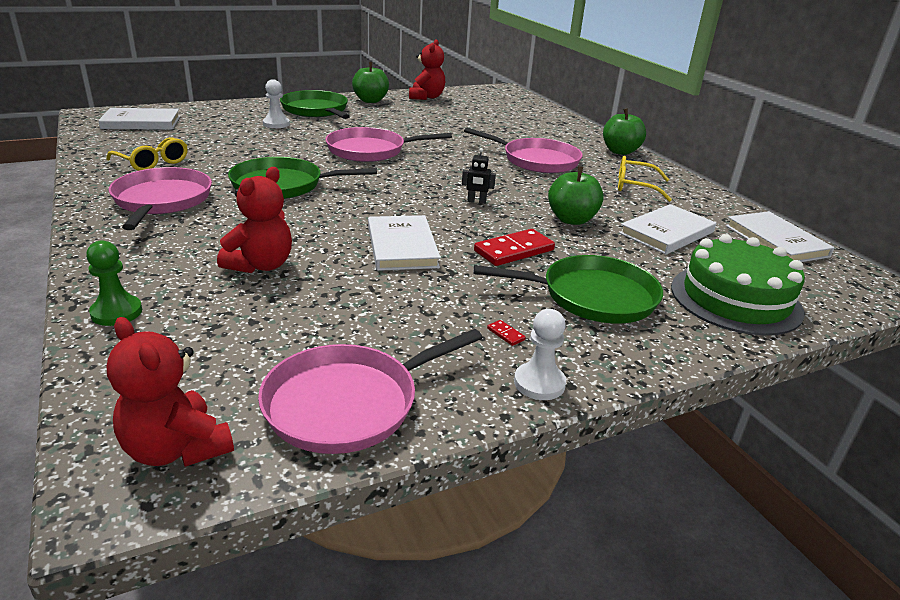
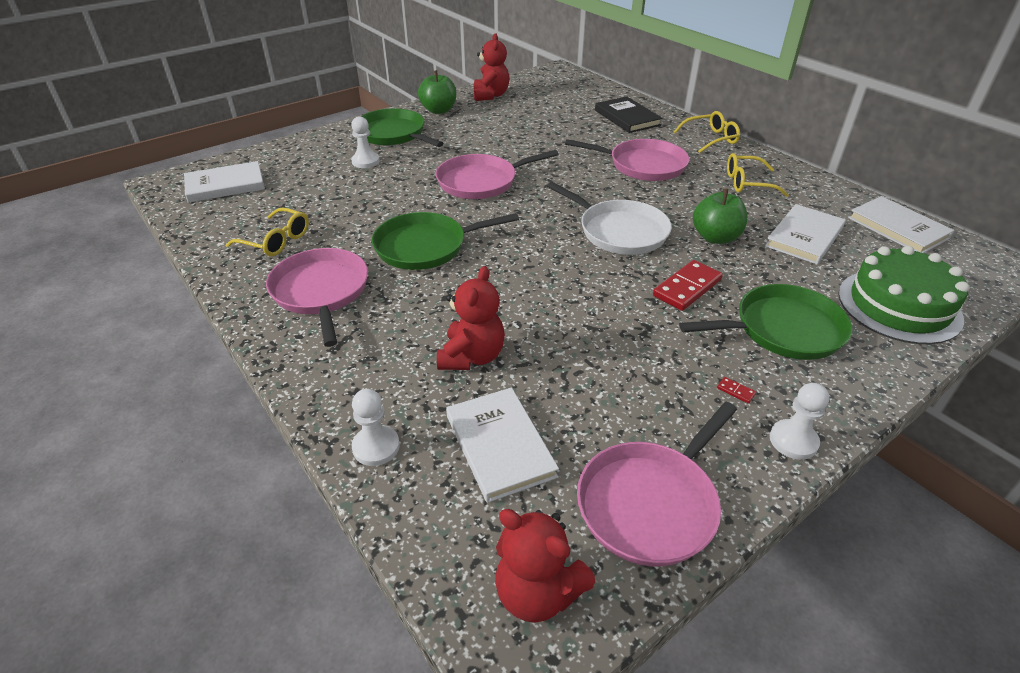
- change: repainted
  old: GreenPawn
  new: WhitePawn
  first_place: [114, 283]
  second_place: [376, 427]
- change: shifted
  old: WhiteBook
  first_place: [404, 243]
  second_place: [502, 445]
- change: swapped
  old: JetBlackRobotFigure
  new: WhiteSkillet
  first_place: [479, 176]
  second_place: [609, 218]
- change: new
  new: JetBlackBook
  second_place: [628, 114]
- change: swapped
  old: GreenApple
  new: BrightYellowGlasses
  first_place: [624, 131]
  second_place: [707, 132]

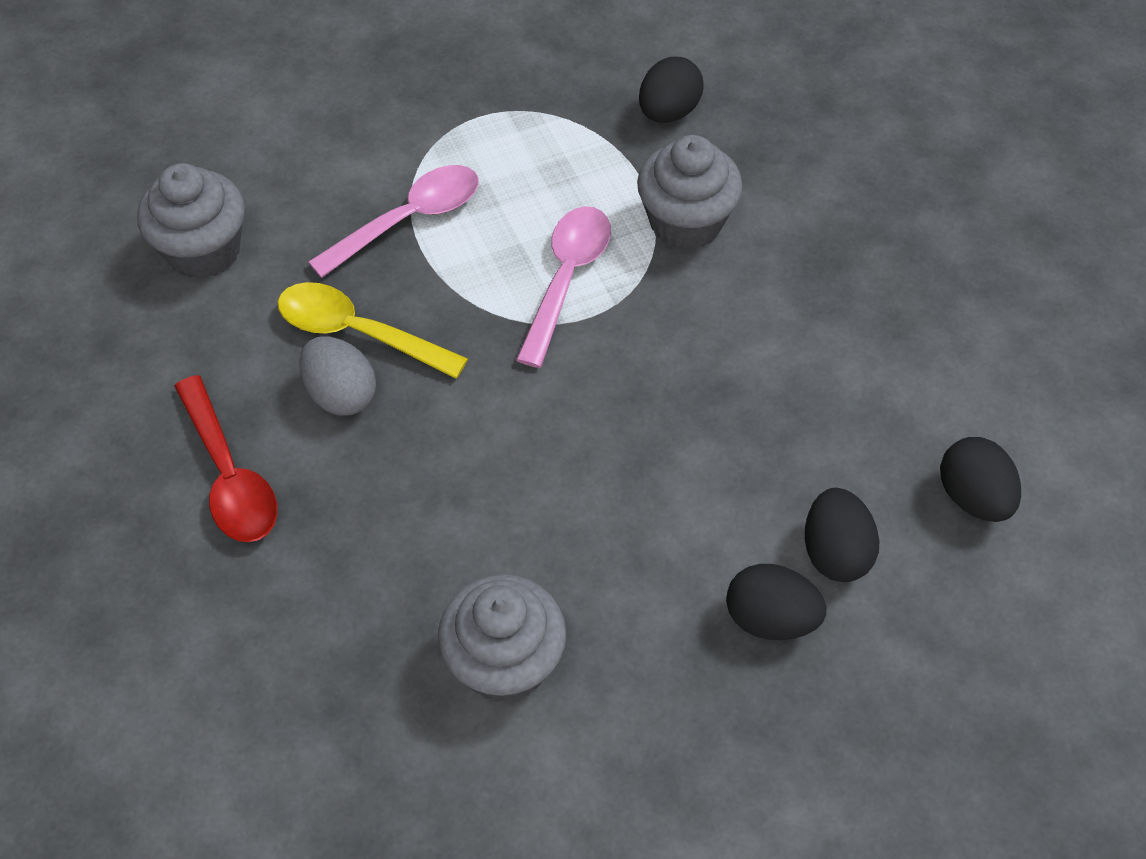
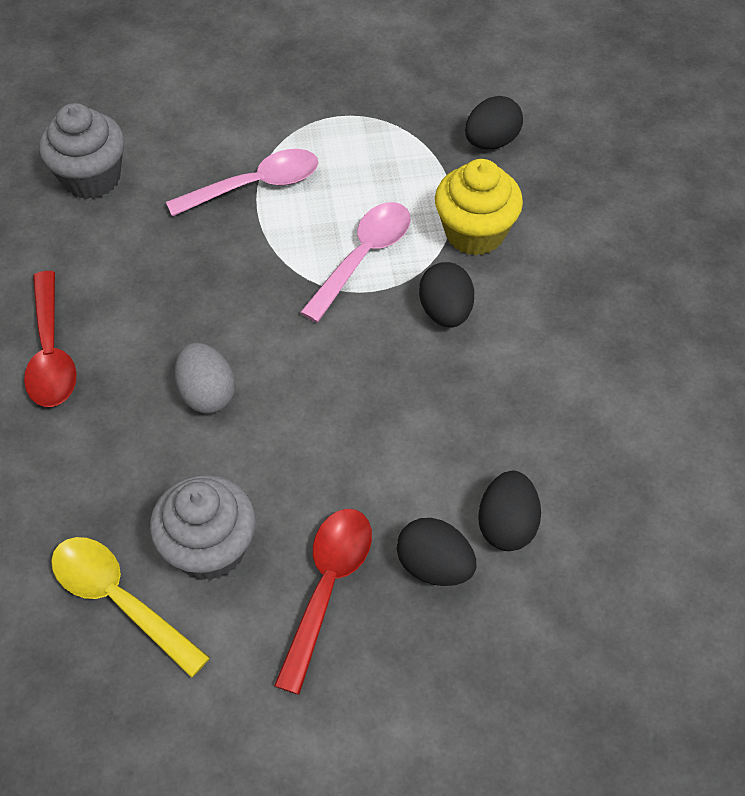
- change: shifted
  old: BrightYellowTablespoon
  first_place: [373, 330]
  second_place: [130, 607]
- change: shifted
  old: AshGreyEggShape
  first_place: [337, 376]
  second_place: [205, 378]
- change: new
  new: RedTablespoon
  second_place: [323, 602]
- change: shifted
  old: JetBlackEggShape
  first_place: [980, 479]
  second_place: [446, 295]
- change: repainted
  old: AshGreyMuffin
  new: BrightYellowMuffin
  first_place: [689, 192]
  second_place: [479, 207]

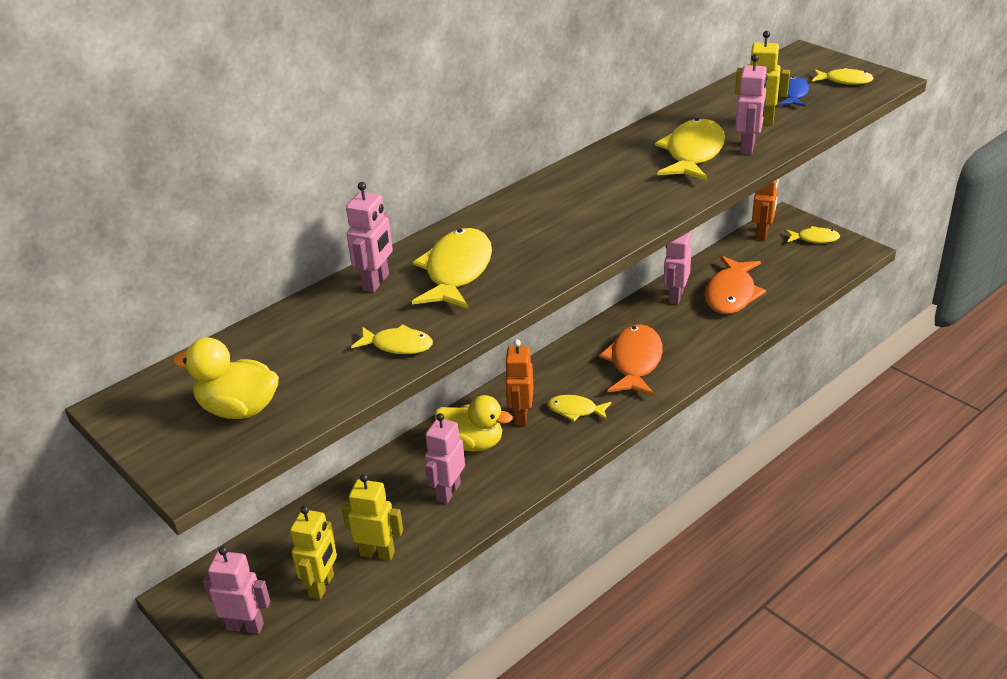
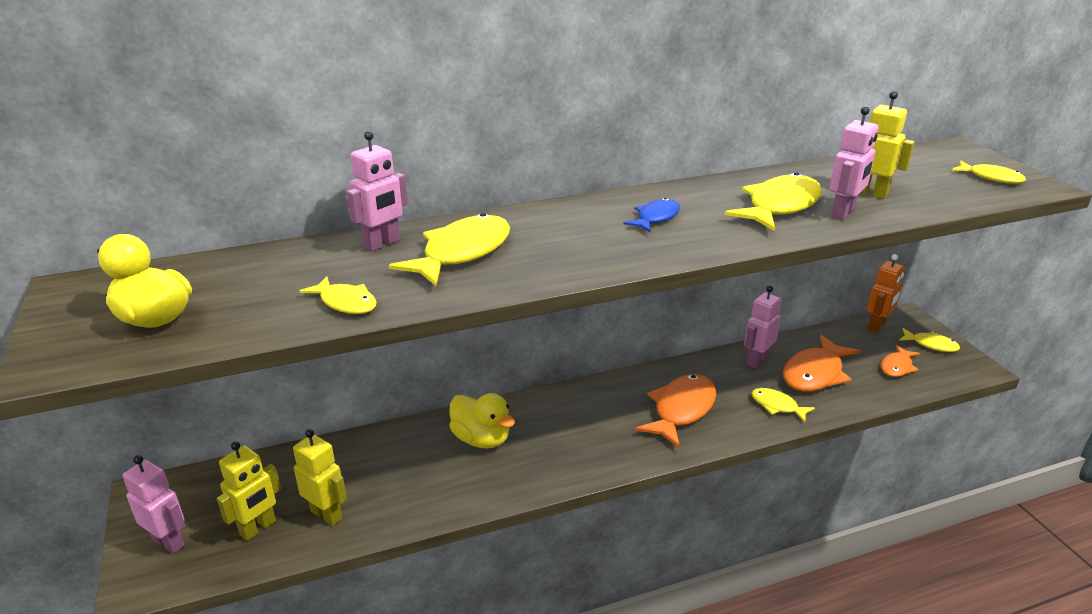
- change: shifted
  old: CobaltFishFigure
  first_place: [793, 92]
  second_place: [652, 215]
- change: shifted
  old: BrightYellowFishFigure
  first_place: [579, 408]
  second_place: [783, 405]
- change: new
  new: BrightOrangeFishFigure
  second_place: [900, 361]
- change: gone
  old: PinkRobotFigure
  first_place: [445, 458]
- change: gone
  old: BrightOrangeRobotFigure
  first_place: [519, 382]

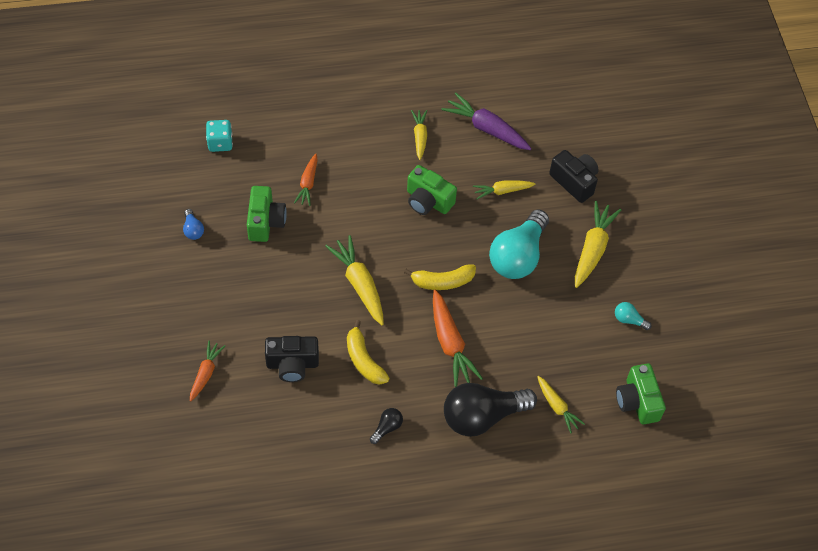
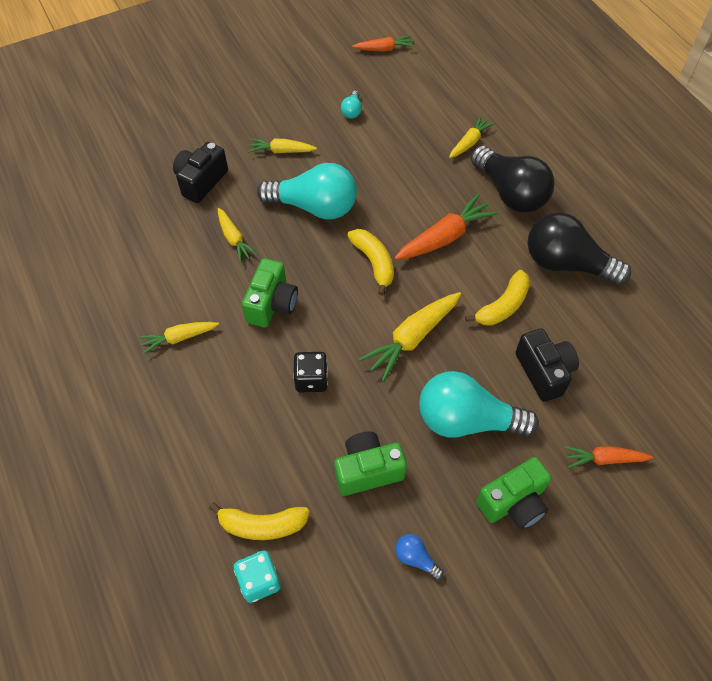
- change: new
  new: BrightYellowToyBanana
  second_place: [259, 521]
- change: scaled
  old: BrightYellowToyCarrot
  first_place: [598, 244]
  second_place: [282, 146]
  factor: 0.61
- change: new
  new: JetBlackGameDie
  second_place: [310, 372]
- change: shifted
  old: BrightOrangeToyCarrot
  first_place: [306, 180]
  second_place: [383, 43]
- change: rotated
  old: CobaltBulb
  first_place: [193, 224]
  second_place: [419, 557]
  degrees: -105
- change: new
  new: TealBulb
  second_place: [479, 404]
- change: shifted
  old: GreenPhotoCamera
  first_place: [641, 393]
  second_place: [513, 493]
- change: scaled
  old: JetBlackBulb
  first_place: [386, 426]
  second_place: [579, 248]
  factor: 2.37
- change: gone
  old: RoyalPurpleToyCarrot
  first_place: [486, 121]

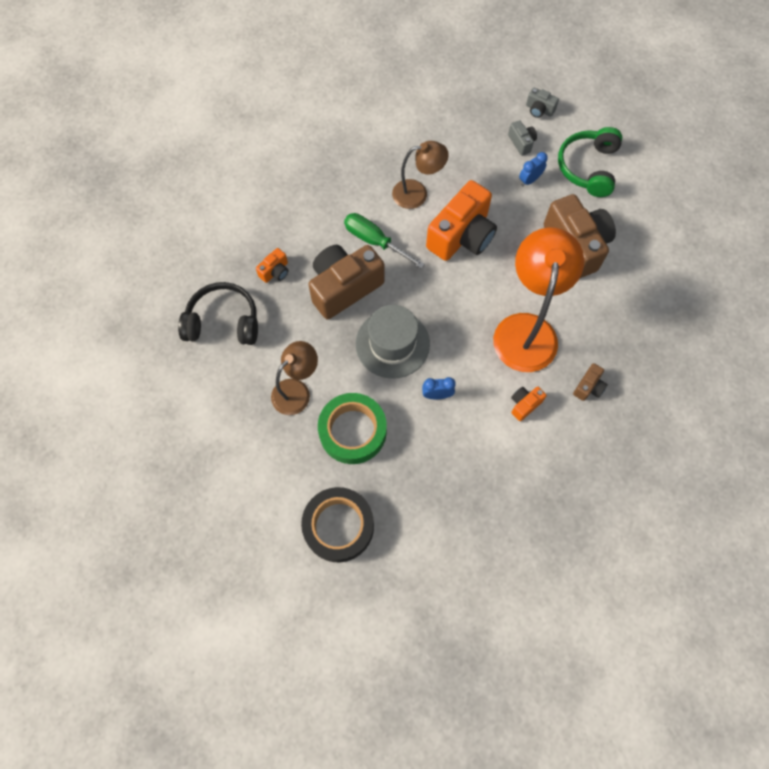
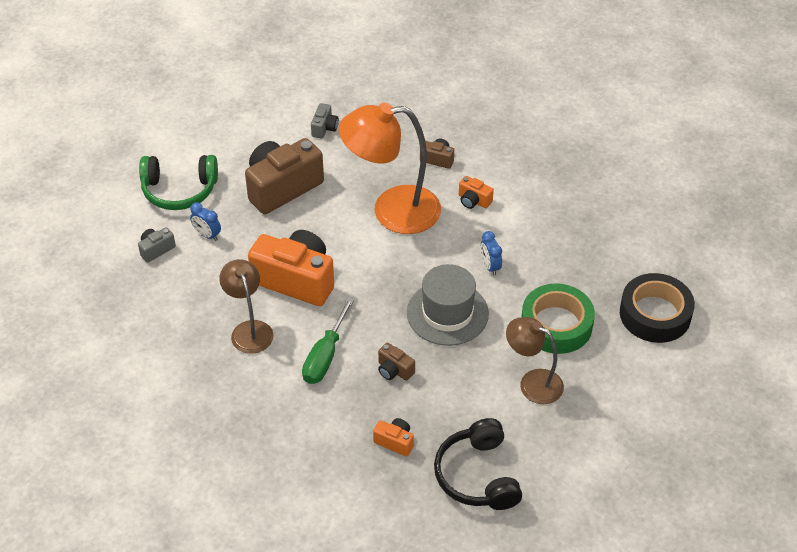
- change: shifted
  old: AshGreyPhotoCamera
  first_place: [542, 102]
  second_place: [325, 121]
- change: scaled
  old: DarkBrownPhotoCamera
  first_place: [346, 282]
  second_place: [396, 362]
  factor: 0.44

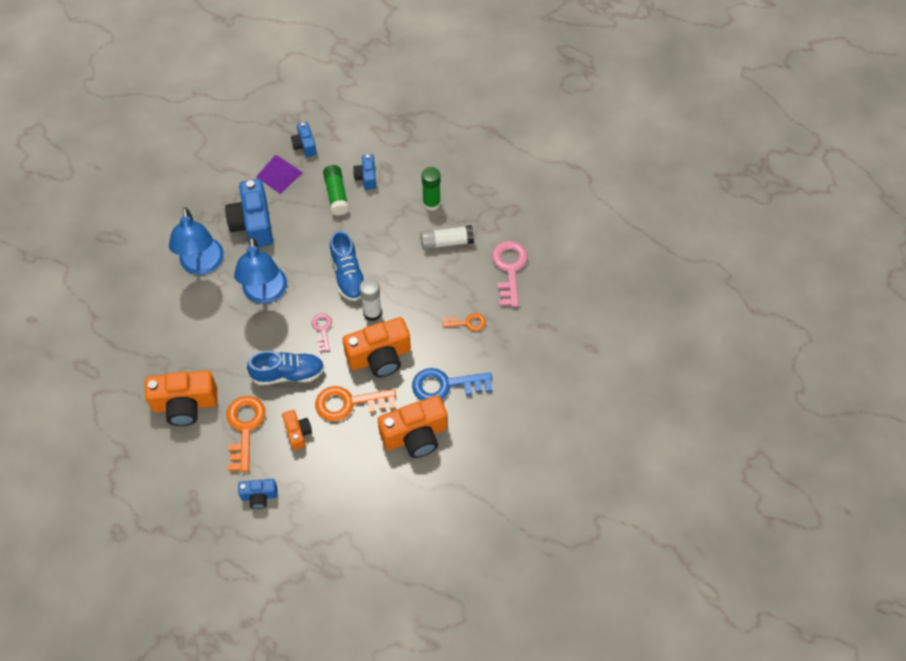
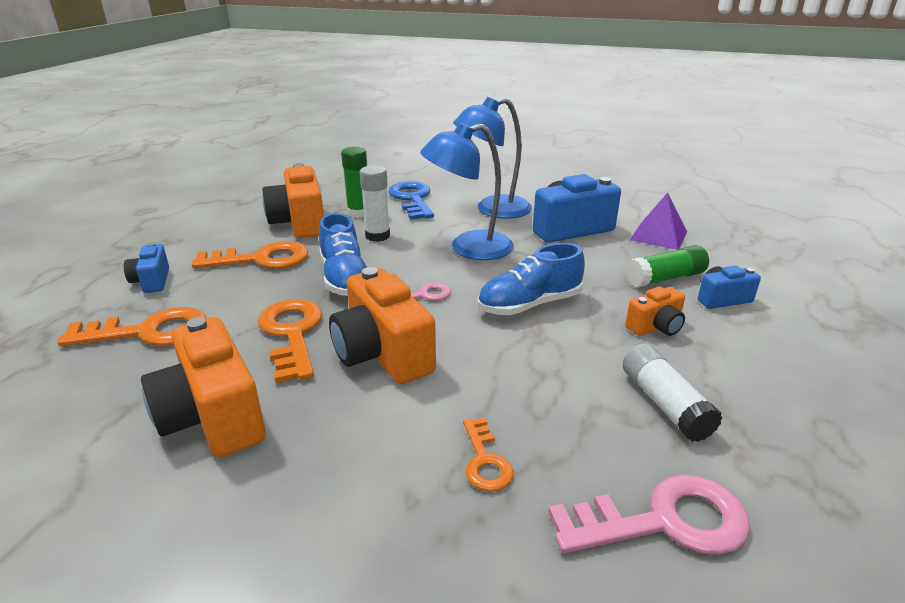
- change: new
  new: BrightOrangeKey
  second_place: [132, 326]
- change: shifted
  old: GreenStickOfGlue
  first_place: [431, 189]
  second_place: [354, 182]
- change: shifted
  old: WhiteStickOfGlue
  first_place: [370, 299]
  second_place: [375, 203]
- change: shifted
  old: CobaltKey
  first_place: [452, 384]
  second_place: [411, 200]
- change: shifted
  old: BrightOrangePhotoCamera
  first_place: [297, 430]
  second_place: [655, 311]
- change: gone
  old: CobaltPhotoCamera
  first_place: [304, 139]

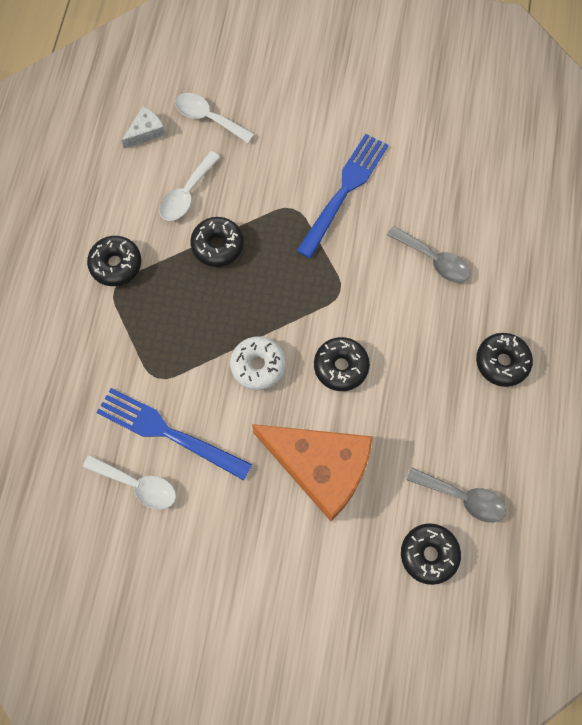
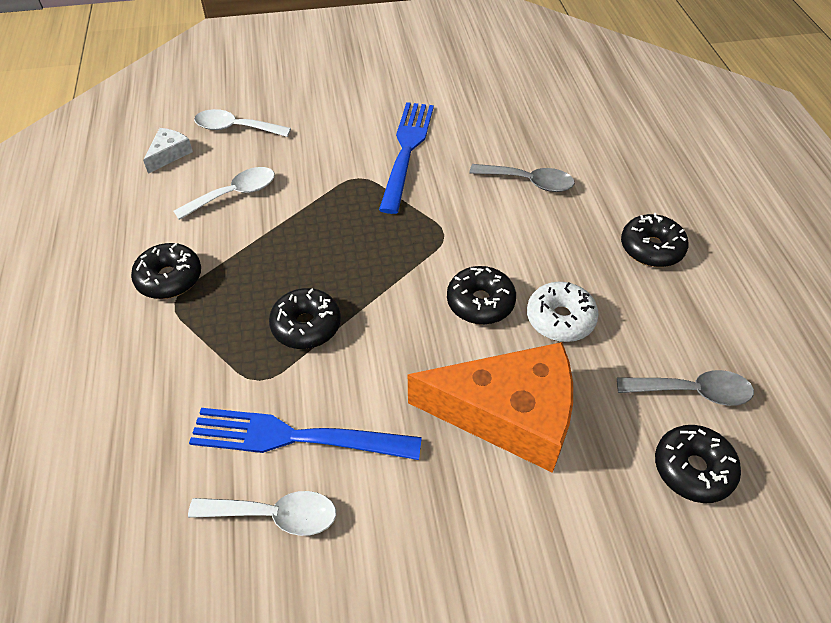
- change: rotated
  old: WhiteTablespoon
  first_place: [189, 186]
  second_place: [224, 193]
  degrees: -135
- change: shifted
  old: JetBlackGlazedDonut
  first_place: [217, 242]
  second_place: [305, 318]
- change: shifted
  old: WhiteGlazedDonut
  first_place: [258, 363]
  second_place: [563, 312]

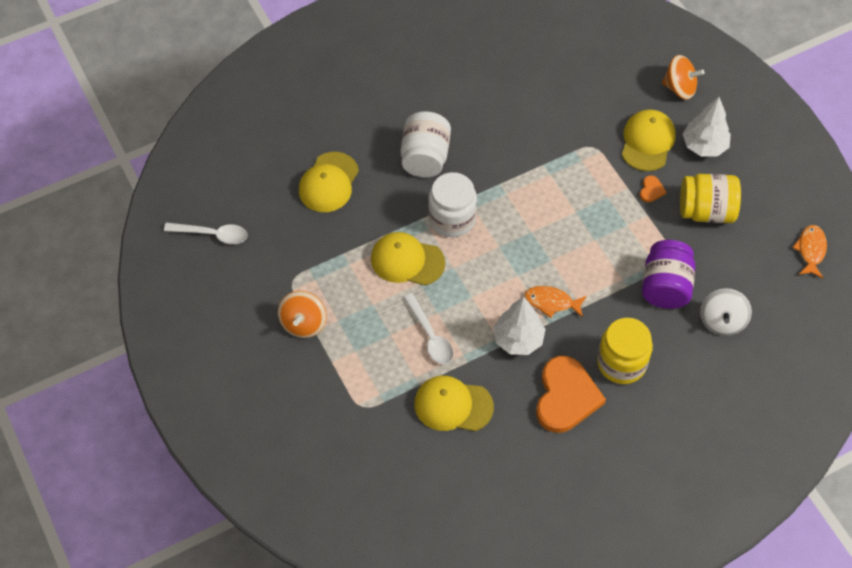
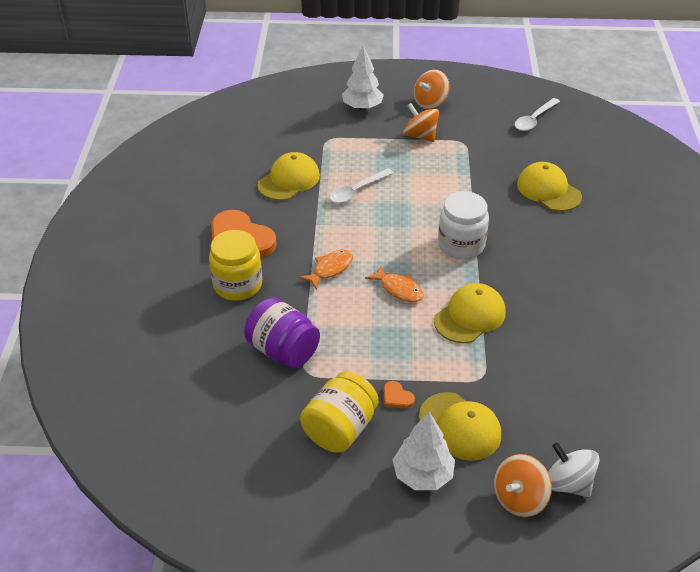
- change: rotated
  old: WhiteTablespoon
  first_place: [428, 328]
  second_place: [362, 185]
  degrees: -45
- change: shifted
  old: WhiteToyTree
  first_place: [519, 326]
  second_place: [363, 77]
- change: shifted
  old: BrightOrangeFishFigure
  first_place: [809, 251]
  second_place: [394, 283]
- change: new
  new: BrightOrangeSpinningTop
  second_place: [431, 89]
- change: shifted
  old: BrightYellowCap
  first_place: [408, 259]
  second_place: [470, 313]
- change: shifted
  old: WhiteSpinningTop
  first_place: [726, 312]
  second_place: [574, 469]
- change: gone
  old: WhiteJamJar
  first_place: [426, 144]

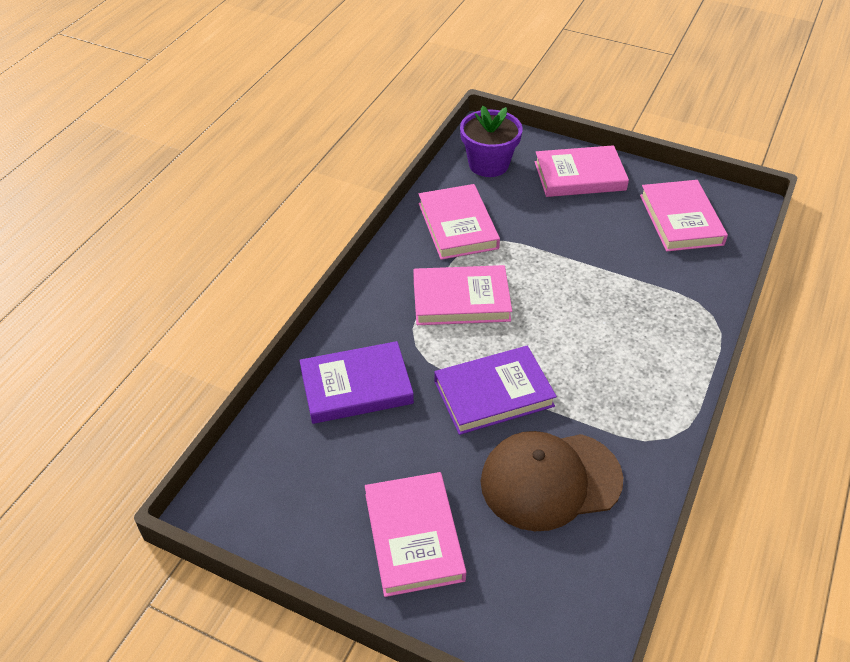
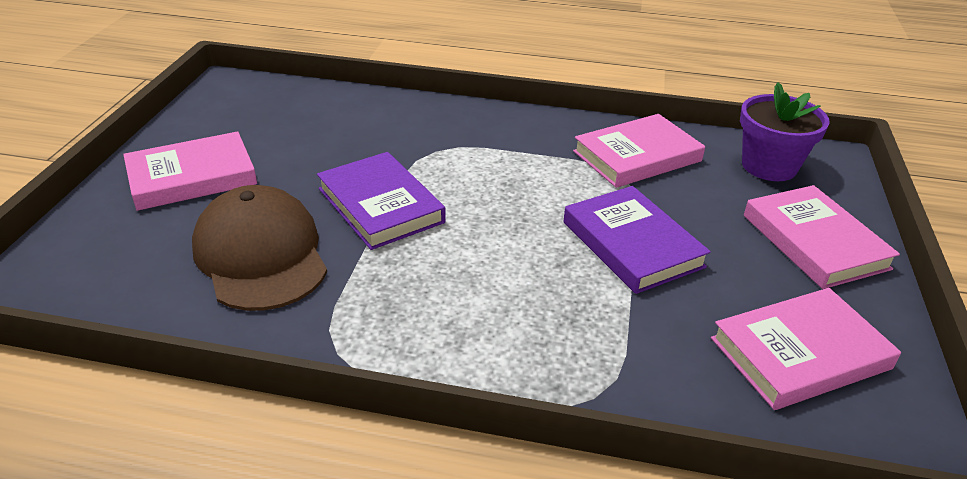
- change: shifted
  old: RoyalPurpleBook
  first_place: [356, 382]
  second_place: [637, 240]
- change: gone
  old: PinkBook
  first_place: [462, 295]

